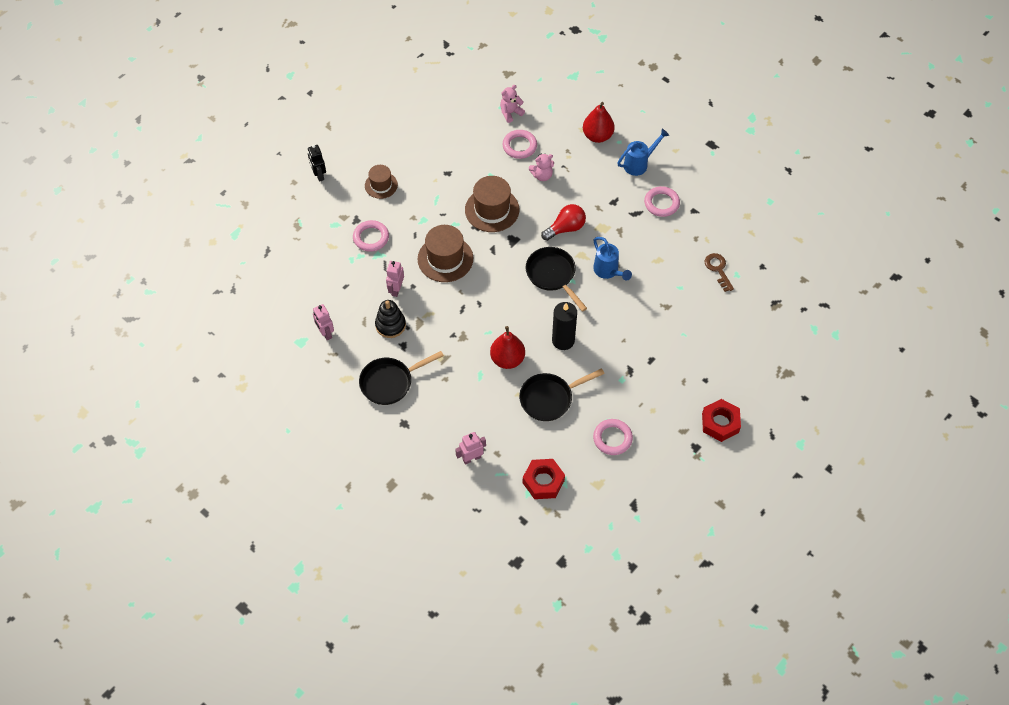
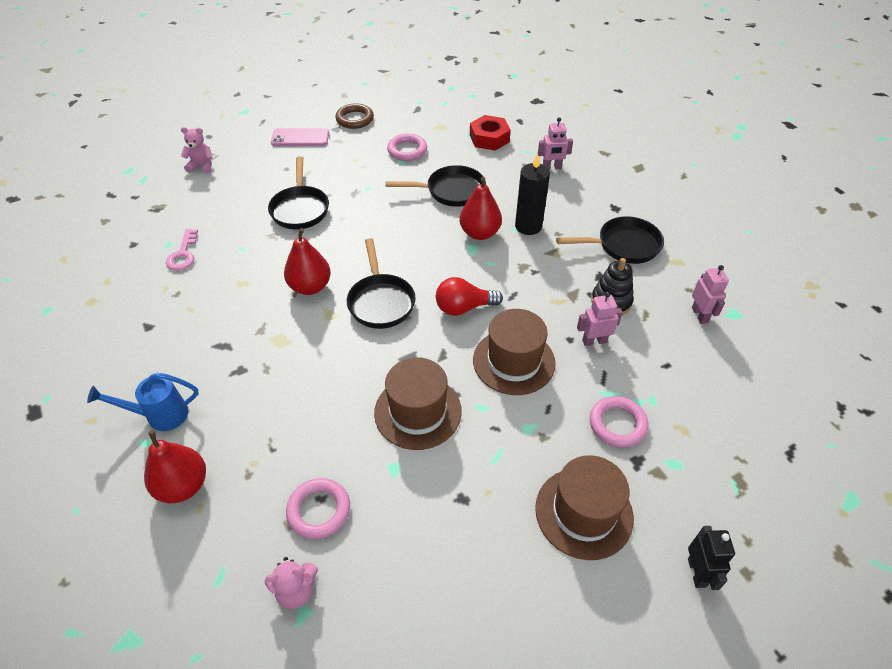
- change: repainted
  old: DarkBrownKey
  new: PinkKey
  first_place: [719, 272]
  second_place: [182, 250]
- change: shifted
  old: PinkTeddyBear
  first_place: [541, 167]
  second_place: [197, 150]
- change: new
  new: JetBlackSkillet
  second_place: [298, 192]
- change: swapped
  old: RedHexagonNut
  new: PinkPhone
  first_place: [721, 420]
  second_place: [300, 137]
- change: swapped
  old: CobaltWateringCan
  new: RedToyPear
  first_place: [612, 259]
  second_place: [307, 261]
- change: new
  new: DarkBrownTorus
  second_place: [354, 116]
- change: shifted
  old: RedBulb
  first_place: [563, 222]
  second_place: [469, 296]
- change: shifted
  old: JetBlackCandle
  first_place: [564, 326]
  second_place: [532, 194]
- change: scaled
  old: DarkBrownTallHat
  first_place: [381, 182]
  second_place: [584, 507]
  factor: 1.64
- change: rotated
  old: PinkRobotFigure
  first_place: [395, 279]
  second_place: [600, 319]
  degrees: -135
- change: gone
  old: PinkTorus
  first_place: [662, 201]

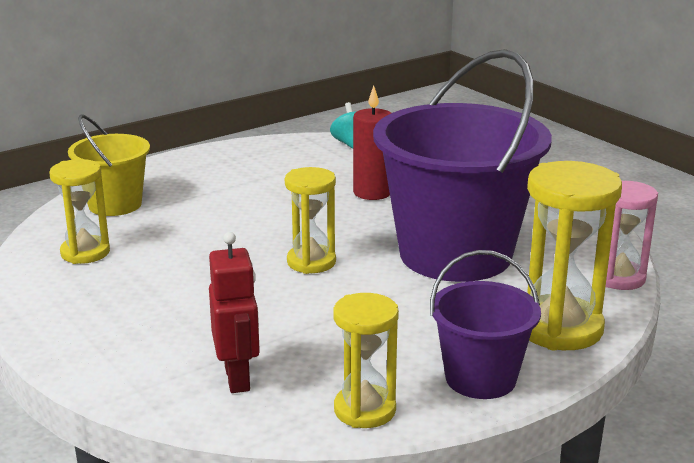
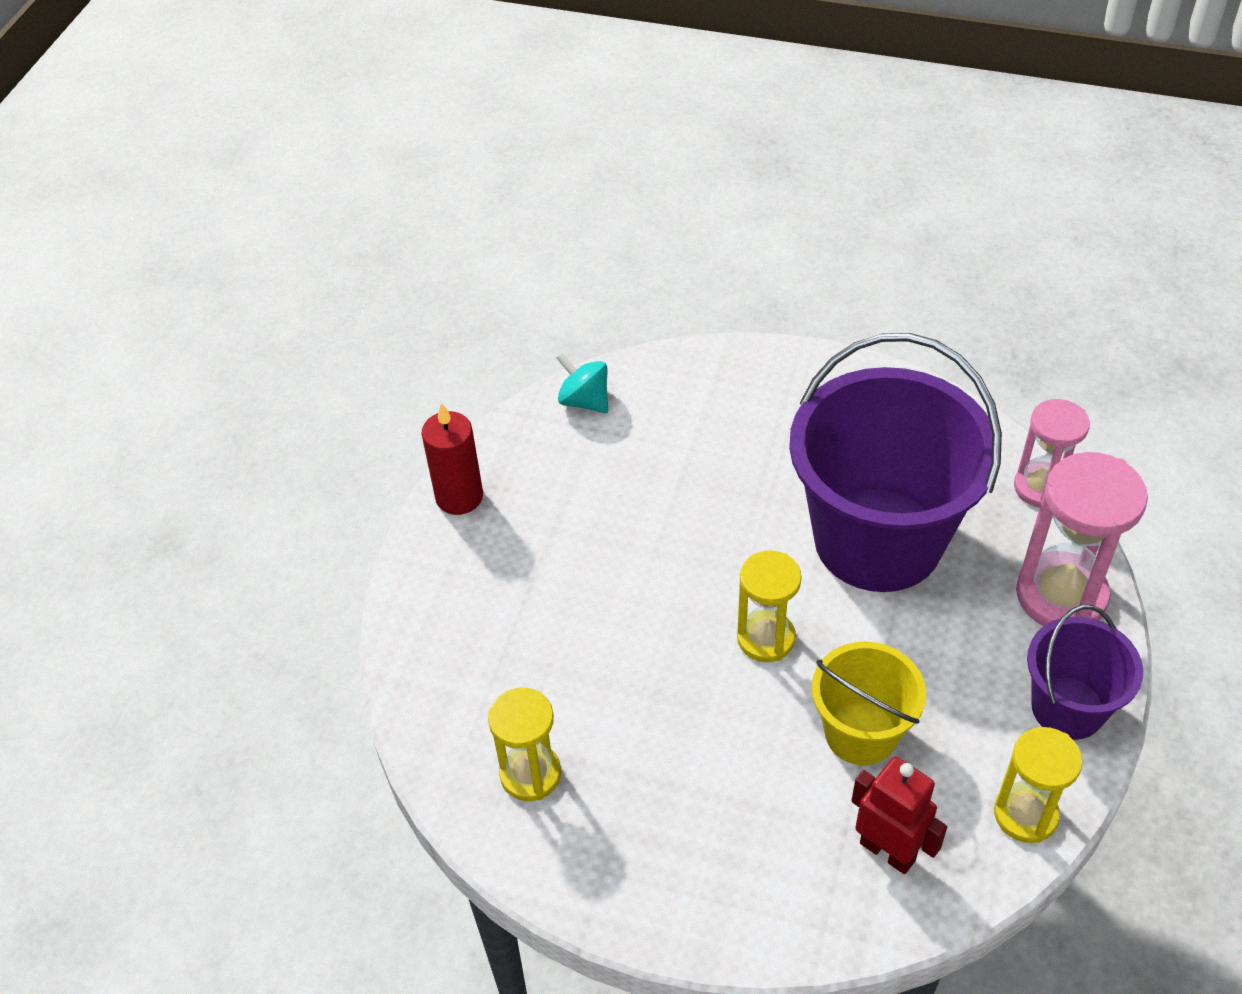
- change: shifted
  old: RedCandle
  first_place: [372, 143]
  second_place: [452, 459]
- change: shifted
  old: BrightYellowPail
  first_place: [109, 165]
  second_place: [869, 703]
- change: repainted
  old: BrightYellowSandTimer
  new: PinkSandTimer
  first_place: [574, 256]
  second_place: [1082, 539]

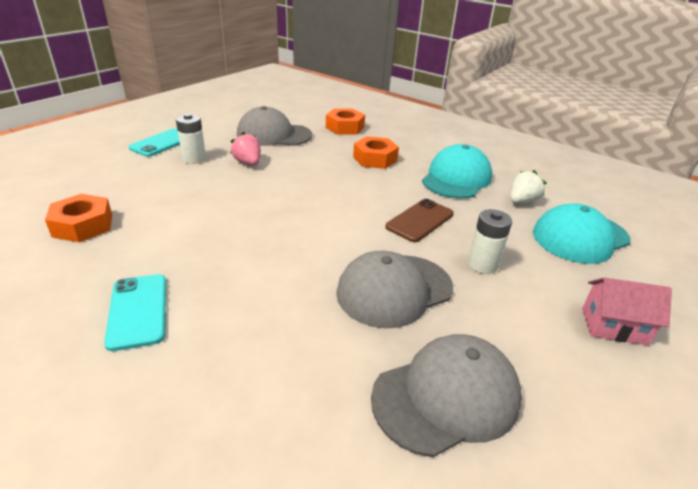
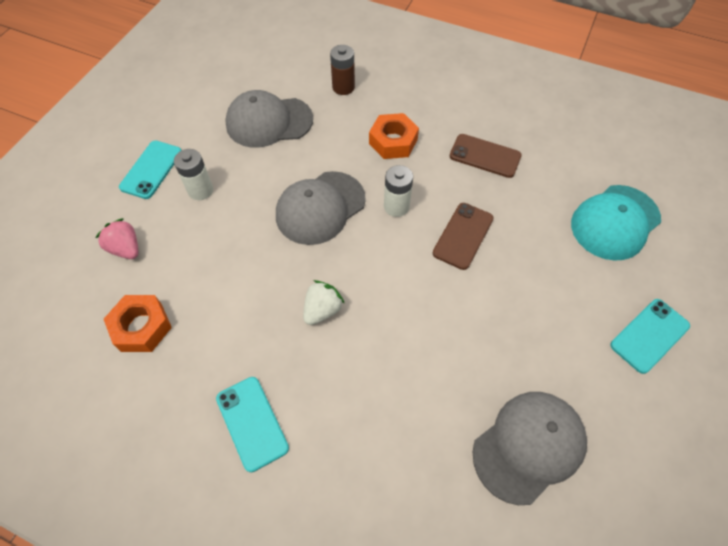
- change: shifted
  old: PinkToyStrawberry
  first_place: [245, 148]
  second_place: [117, 238]
- change: shifted
  old: AshGreyCap
  first_place: [394, 289]
  second_place: [321, 208]
- change: shifted
  old: WhiteToyStrawberry
  first_place: [528, 186]
  second_place: [324, 302]
- change: swapped
  old: BrightOrangeHexagonNut
  new: DarkBrownBattery
  first_place: [345, 122]
  second_place: [342, 70]
- change: shifted
  old: WhiteBattery
  first_place: [490, 241]
  second_place: [398, 191]
- change: swapped
  old: TealCap
  new: DarkBrownPhone
  first_place: [457, 171]
  second_place: [486, 156]
- change: swapped
  old: PinkCottage
  new: TealPhone
  first_place: [627, 311]
  second_place: [650, 336]

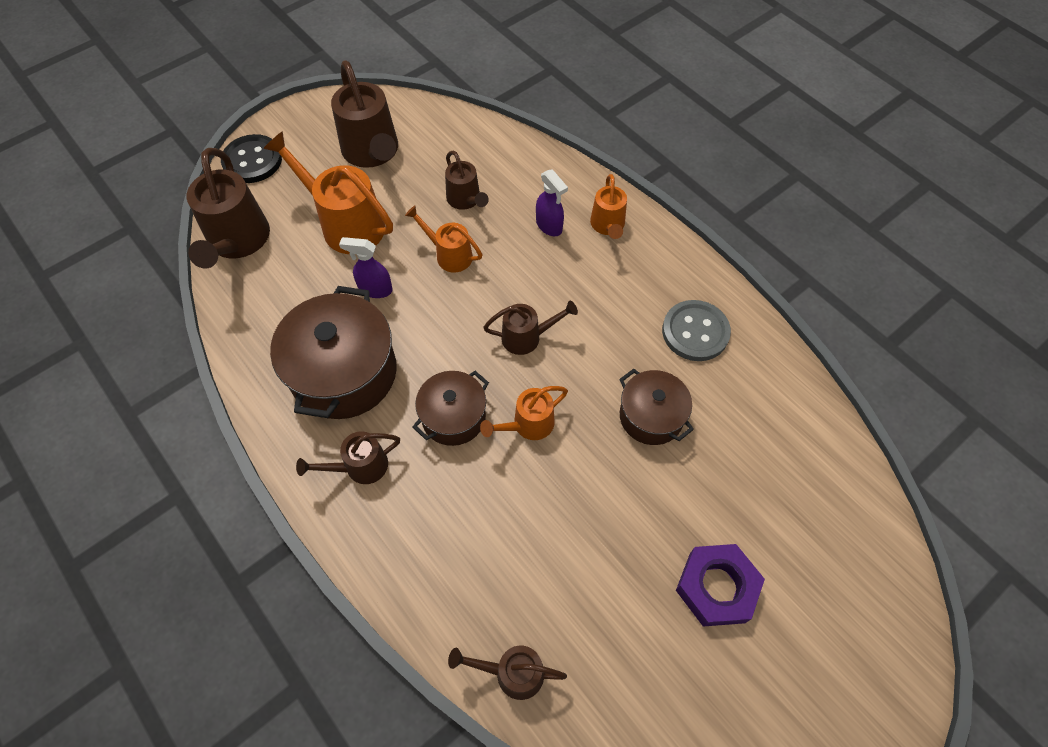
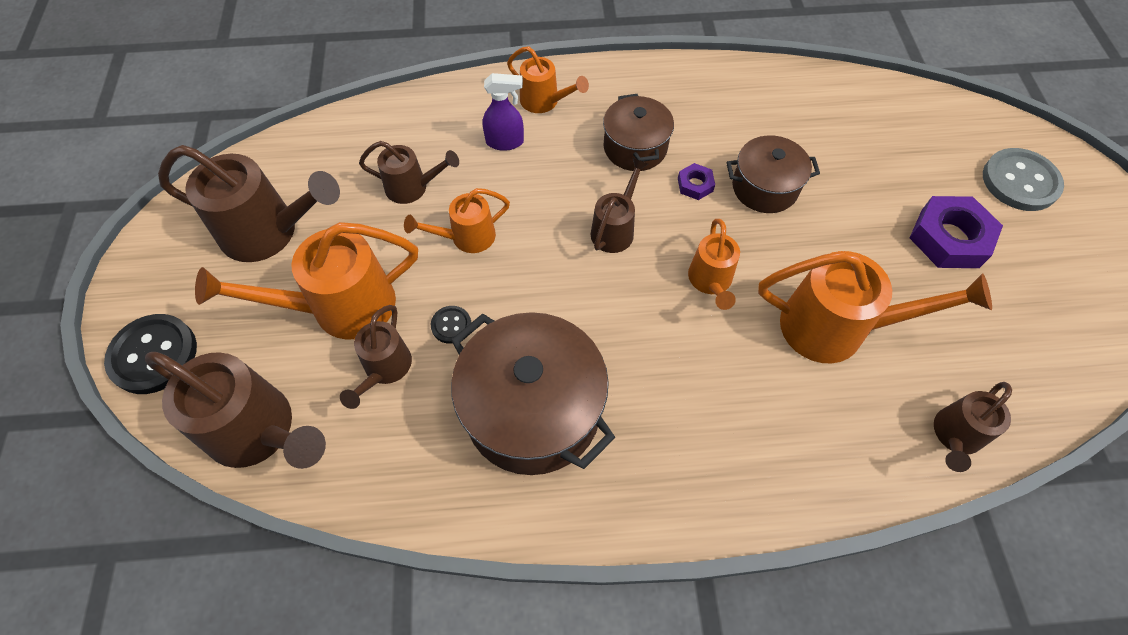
- change: shifted
  old: DarkBrownWateringCan
  first_place: [348, 457]
  second_place: [376, 357]
- change: swapped
  old: RoyalPurpleSprayBottle
  new: JetBlackButton
  first_place: [366, 267]
  second_place: [451, 325]
- change: shifted
  old: DarkBrownStockpot
  first_place: [451, 408]
  second_place: [638, 132]
- change: new
  new: RoyalPurpleHexagonNut
  second_place: [696, 181]
- change: new
  new: BrightOrangeWateringCan
  second_place: [875, 307]
- change: shifted
  old: AshGreyButton
  first_place: [696, 330]
  second_place: [1023, 179]

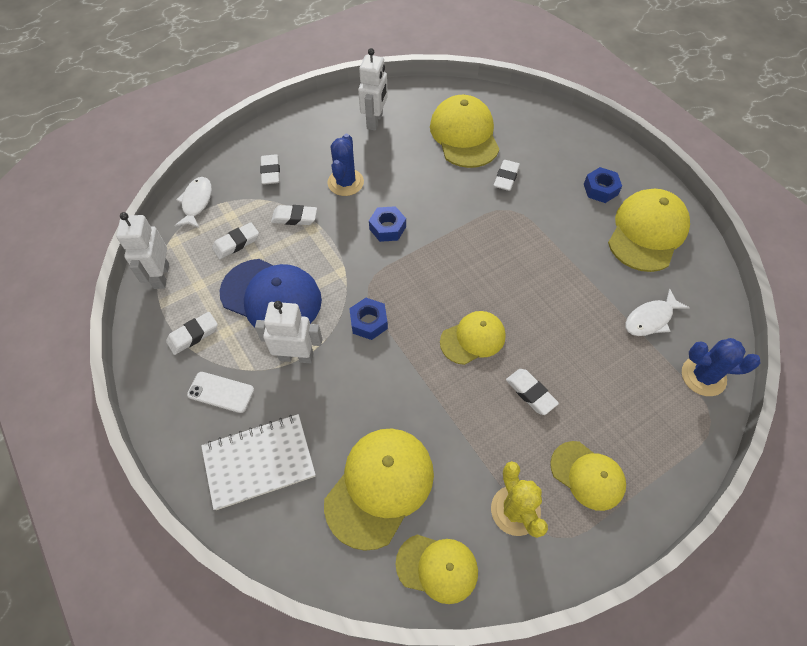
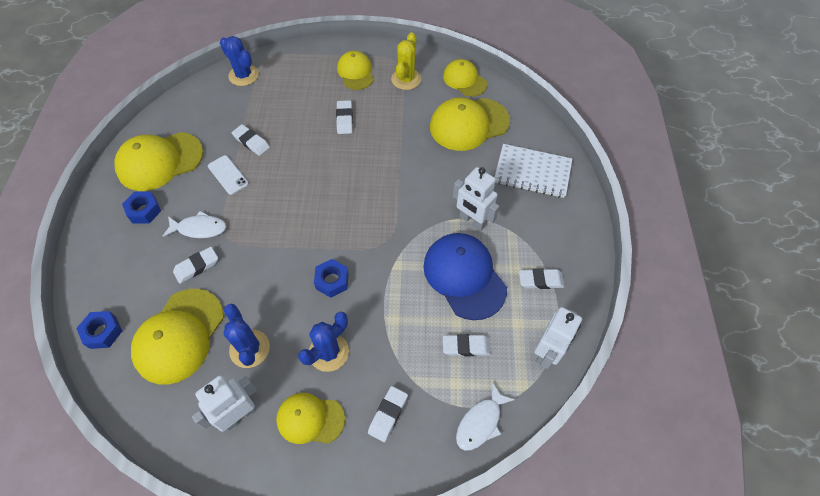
- change: shifted
  old: CobaltHexagonNut
  first_place: [368, 319]
  second_place: [99, 330]
- change: shifted
  old: WhiteFishFigure
  first_place: [657, 312]
  second_place: [194, 224]
- change: shifted
  old: WhitePhone
  first_place: [220, 392]
  second_place: [228, 175]
- change: new
  new: CobaltPricklyPlant
  second_place: [246, 336]
- change: shifted
  old: WhitePencilEraser
  first_place: [294, 215]
  second_place: [251, 140]
- change: shifted
  old: BrightYellowCap
  first_place: [473, 338]
  second_place: [310, 418]

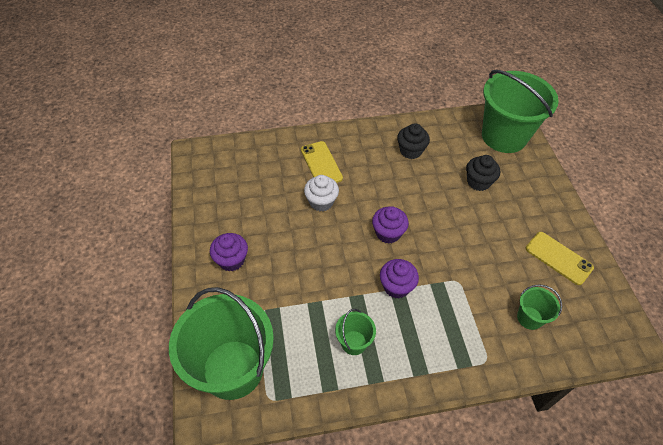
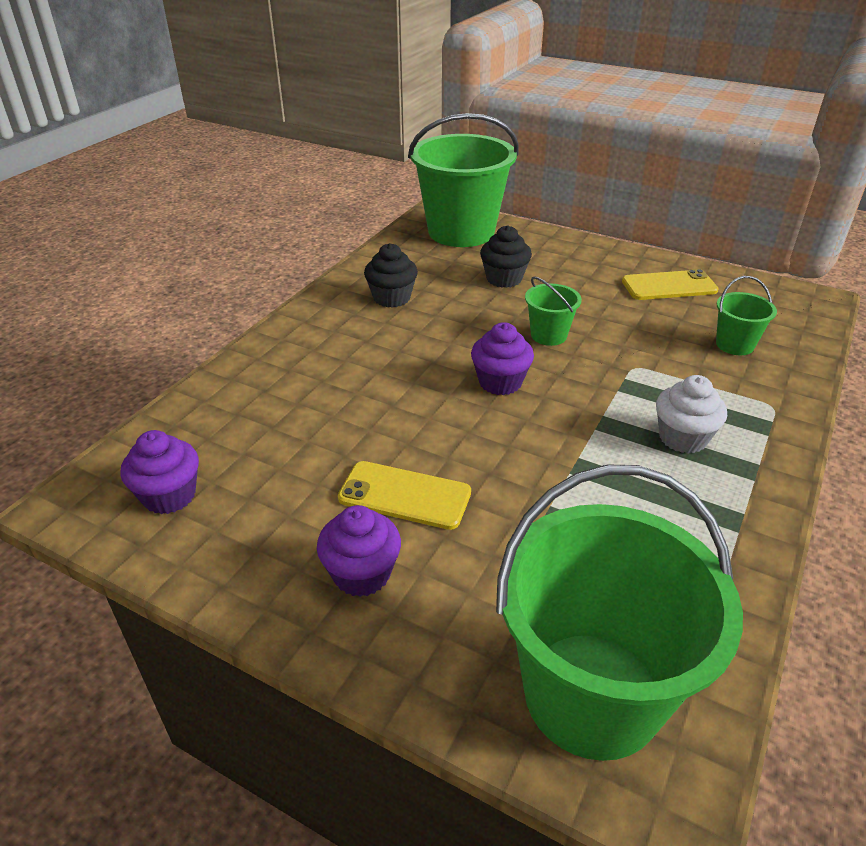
- change: shifted
  old: RoyalPurpleMuffin
  first_place: [399, 278]
  second_place: [159, 472]
- change: shifted
  old: BrightYellowPhone
  first_place: [322, 162]
  second_place: [404, 495]
- change: shifted
  old: GreenPail
  first_place: [355, 332]
  second_place: [553, 311]
- change: shifted
  old: WhiteMuffin
  first_place: [321, 193]
  second_place: [691, 414]

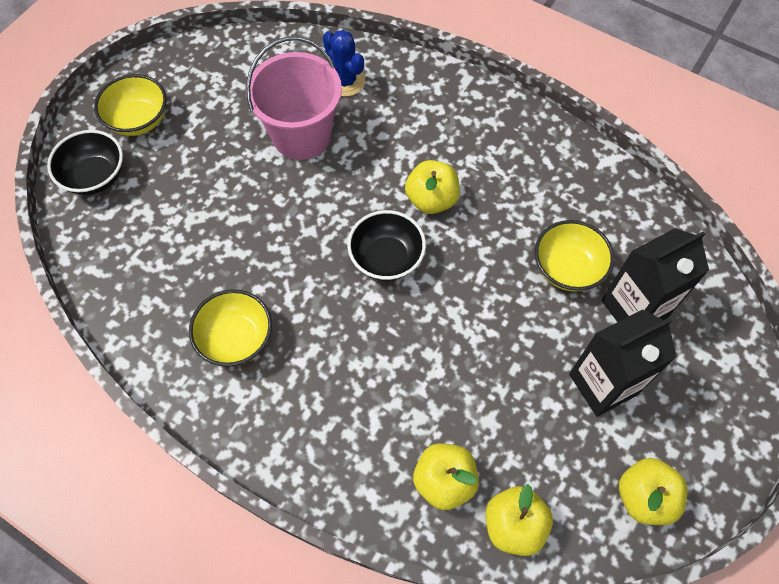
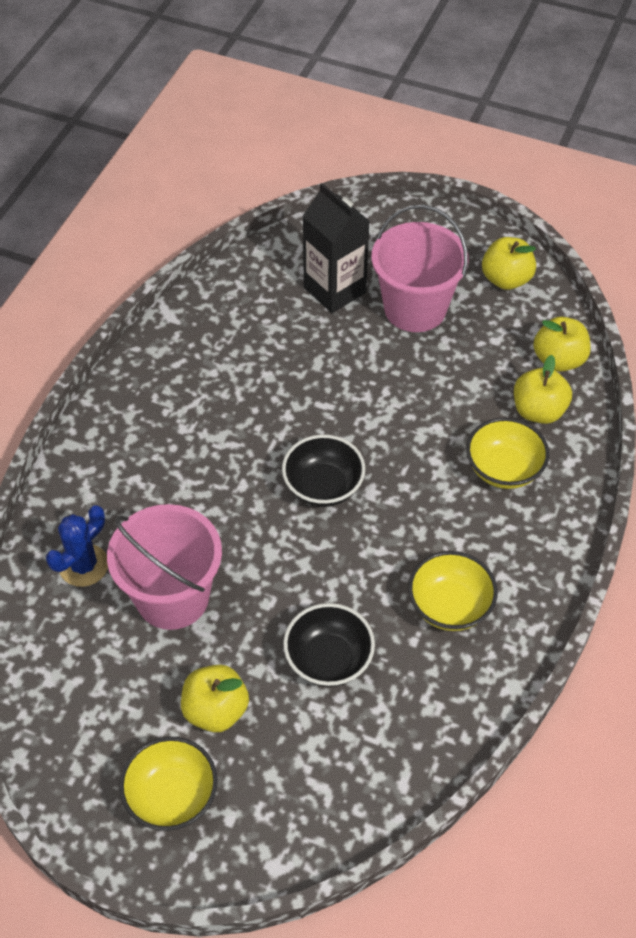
- change: shifted
  old: BrightYellowApple
  first_place: [432, 187]
  second_place: [215, 698]
- change: shifted
  old: JetBlackServingBowl
  first_place: [85, 162]
  second_place: [329, 645]
- change: swapped
  old: JetBlackCarton
  new: PinkPail
  first_place: [623, 363]
  second_place: [420, 268]
- change: shifted
  old: BrightYellowServingBowl
  first_place: [574, 256]
  second_place: [507, 453]

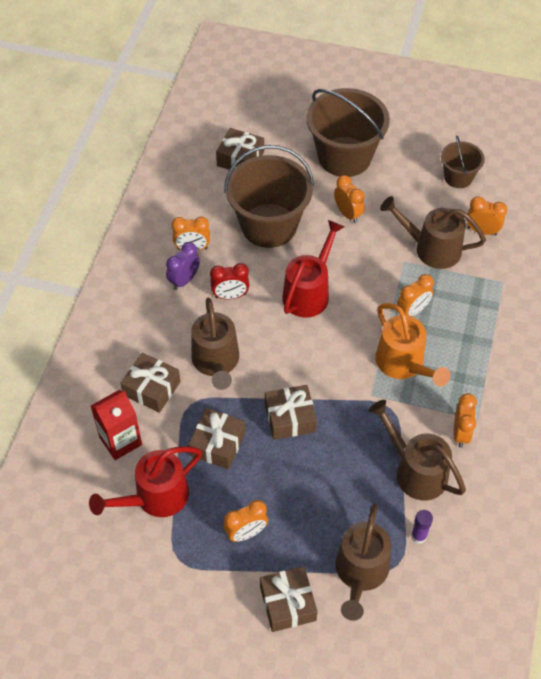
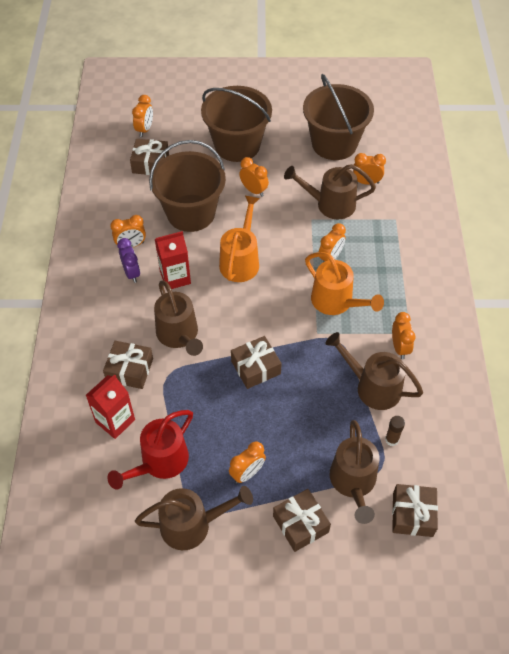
- change: rotated
  old: RoyalPurpleAlarmClock
  first_place: [183, 266]
  second_place: [128, 260]
  degrees: 135
- change: new
  new: BrightOrangeAlarmClock
  second_place: [142, 116]
- change: new
  new: DarkBrownWateringCan
  second_place: [194, 518]
- change: swapped
  old: RedAlarmClock
  new: RedCarton
  first_place: [229, 281]
  second_place: [173, 260]
- change: repainted
  old: RedWateringCan
  new: BrightOrangeWateringCan
  first_place: [313, 269]
  second_place: [239, 239]
- change: scaled
  old: DarkBrownPail
  first_place: [463, 162]
  second_place: [338, 117]
  factor: 1.9
- change: repainted
  old: RoyalPurpleStickOfGlue
  new: DarkBrownStickOfGlue
  first_place: [422, 527]
  second_place: [395, 431]
- change: shifted
  old: DarkBrownGift
  first_place: [217, 438]
  second_place: [415, 510]

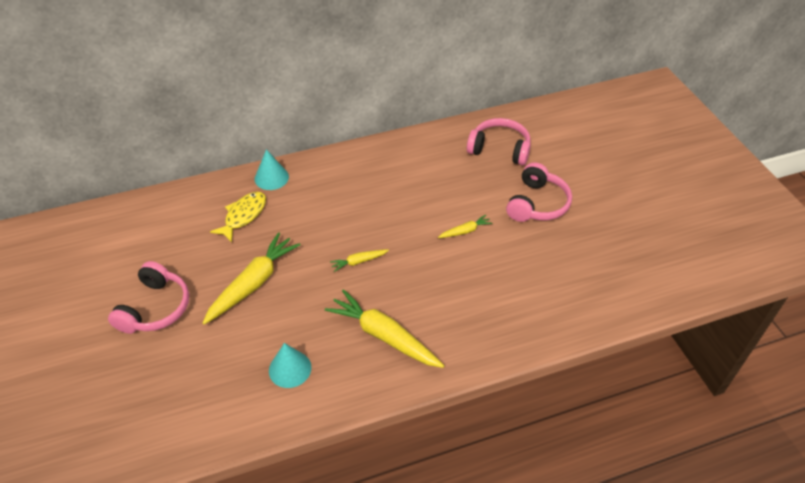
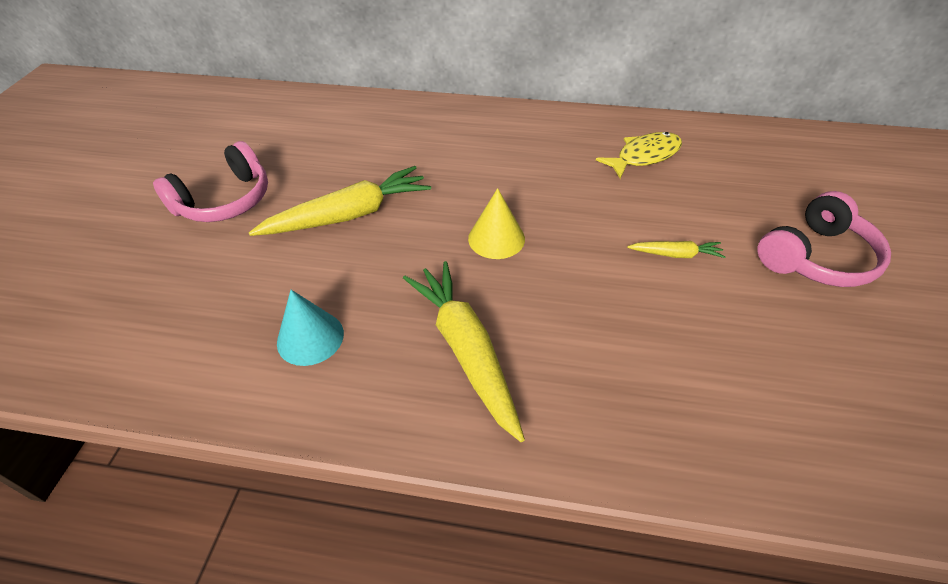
- change: swapped
  old: BrightYellowToyCarrot
  new: BrightYellowConeShape
  first_place: [359, 260]
  second_place: [496, 223]
- change: shifted
  old: BrightYellowFishFigure
  first_place: [238, 217]
  second_place: [639, 155]
- change: gone
  old: TealConeShape
  first_place: [272, 169]
- change: gone
  old: PinkHeadset
  first_place: [499, 141]

